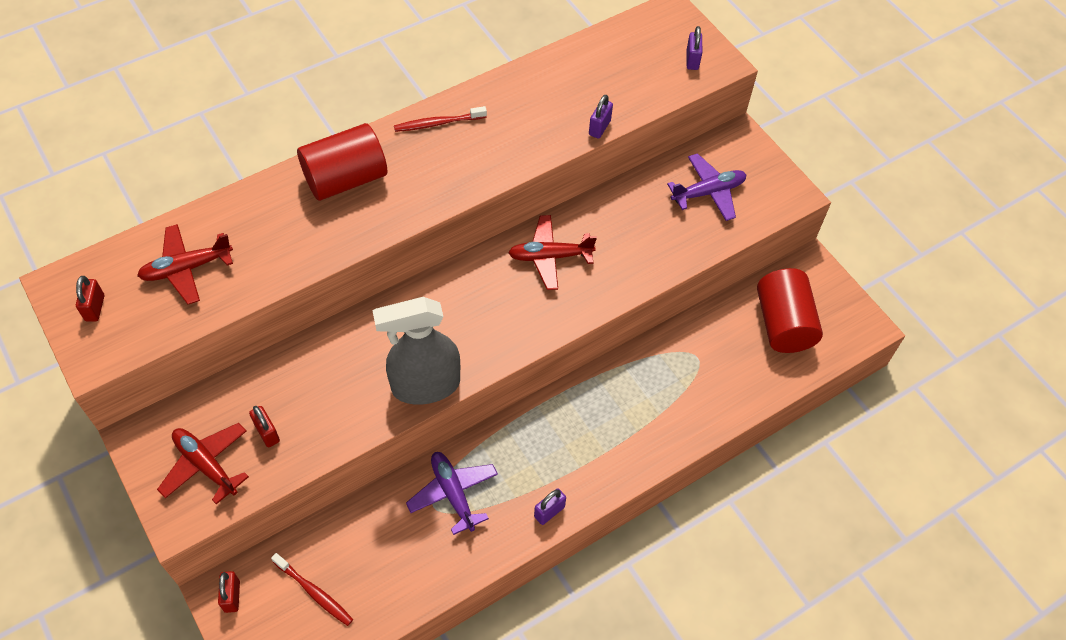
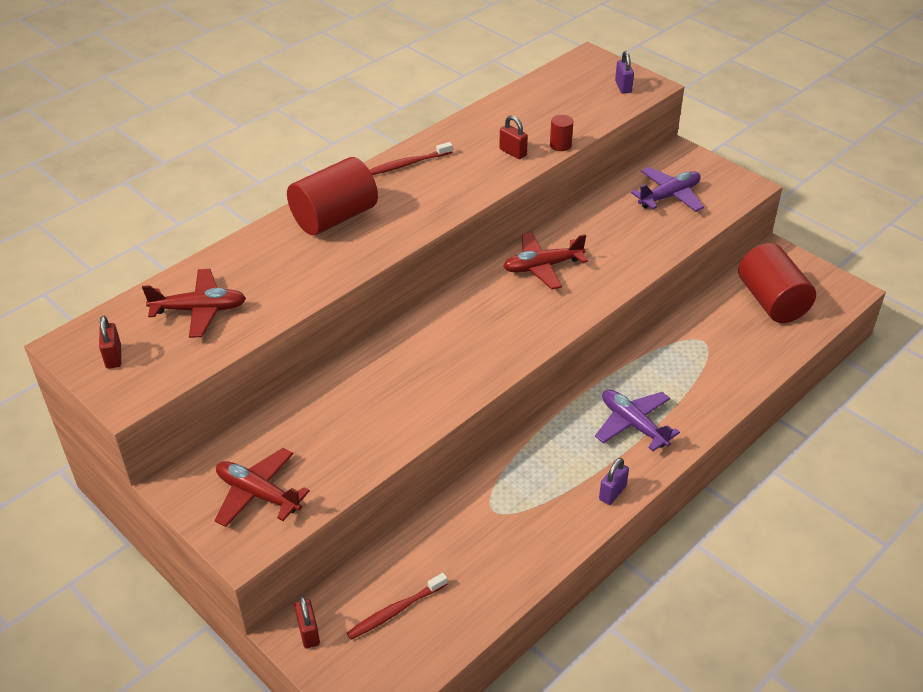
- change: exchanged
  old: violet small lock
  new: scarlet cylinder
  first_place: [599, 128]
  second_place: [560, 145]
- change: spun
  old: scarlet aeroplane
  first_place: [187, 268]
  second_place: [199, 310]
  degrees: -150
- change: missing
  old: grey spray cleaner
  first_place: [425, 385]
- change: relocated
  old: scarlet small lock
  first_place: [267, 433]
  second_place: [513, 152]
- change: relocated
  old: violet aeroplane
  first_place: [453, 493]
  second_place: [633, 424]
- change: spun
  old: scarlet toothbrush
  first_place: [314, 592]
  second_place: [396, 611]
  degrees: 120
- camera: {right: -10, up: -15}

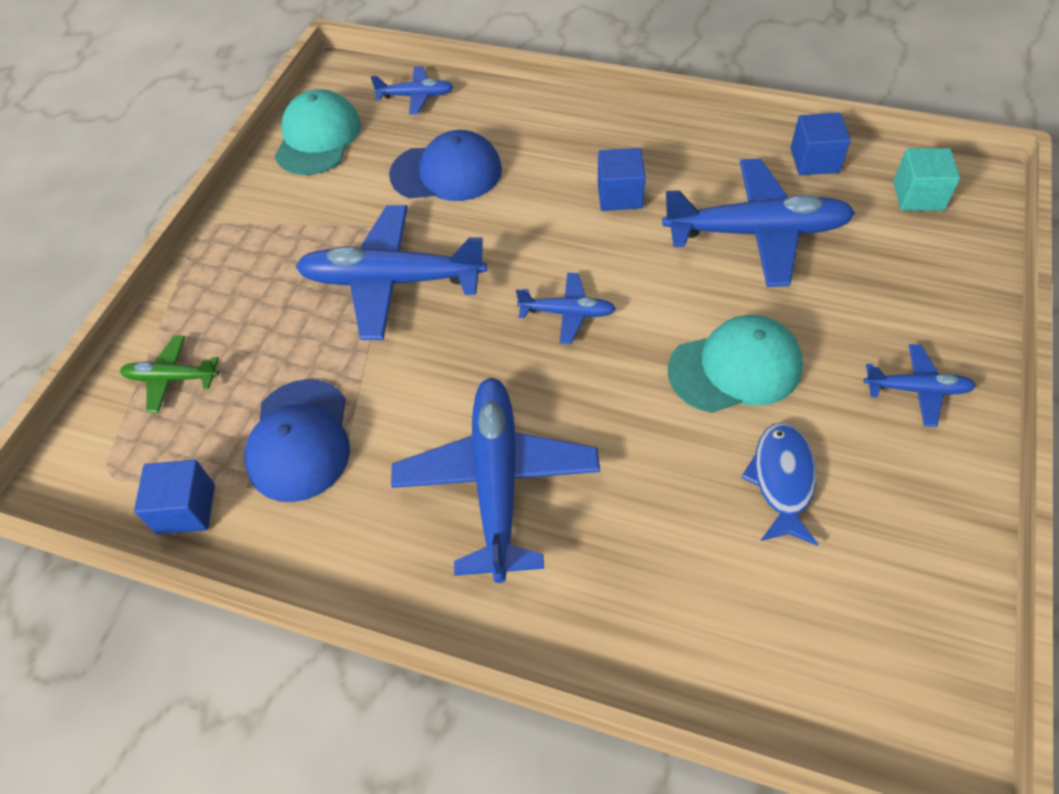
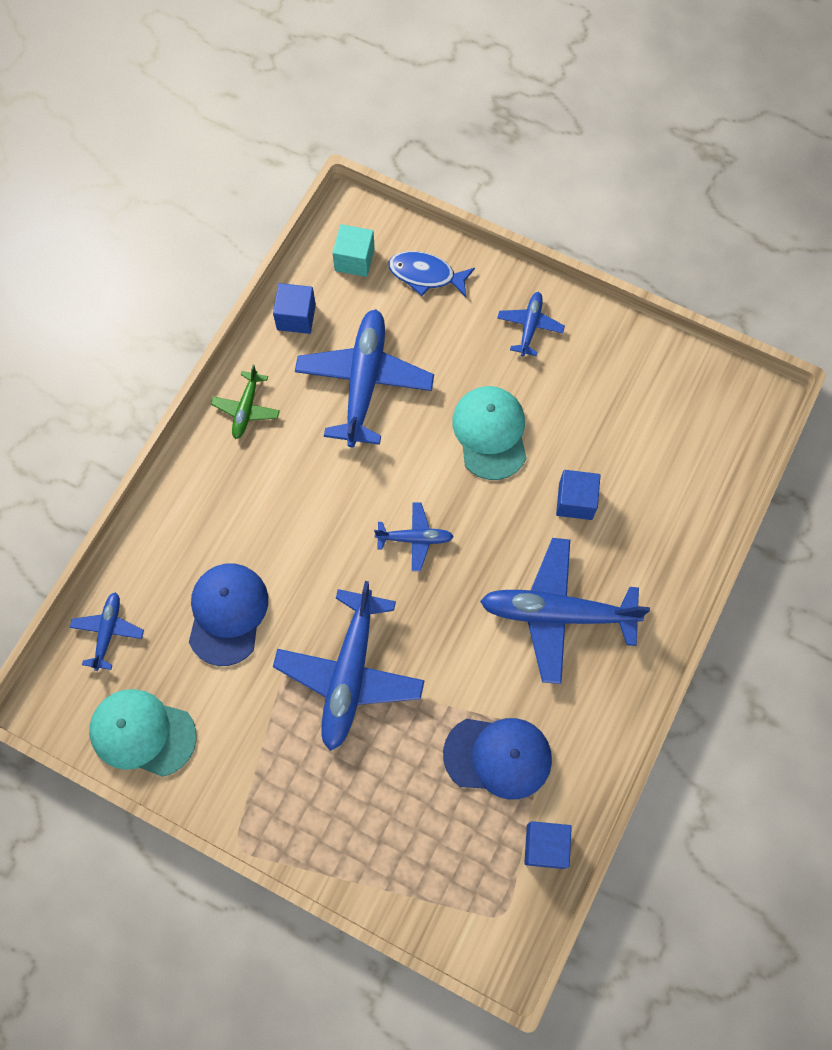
- change: relocated
  old: royal blue cube
  first_place: [619, 195]
  second_place: [575, 501]
- change: spun
  old: royal blue aeroplane
  first_place: [567, 313]
  second_place: [415, 538]
  degrees: 75
- change: relocated
  old: leaf-green aeroplane
  first_place: [171, 378]
  second_place: [246, 409]
- change: relocated
  old: royal blue fish figure
  first_place: [782, 480]
  second_place: [426, 275]
- camera: {right: -85, up: 15}

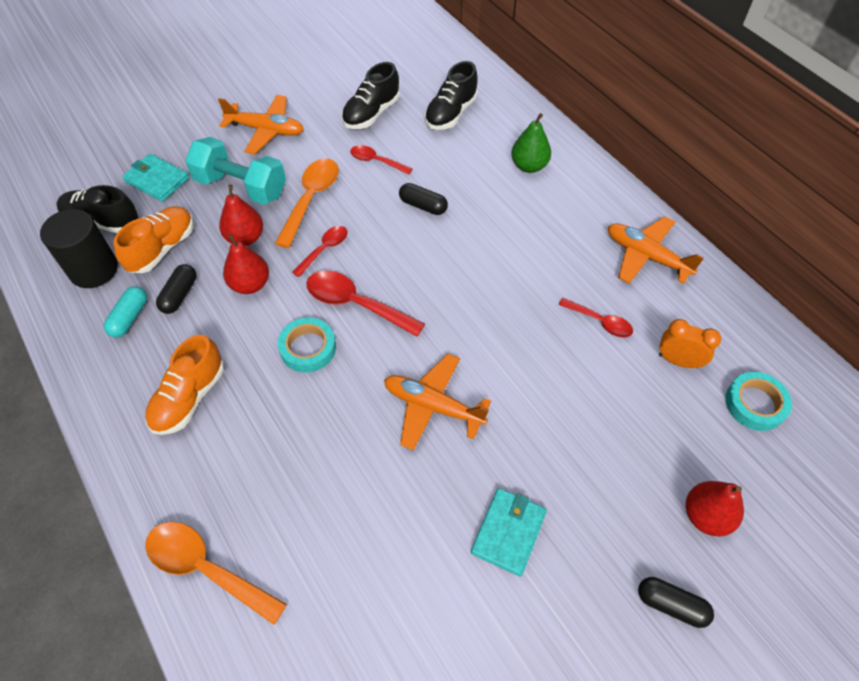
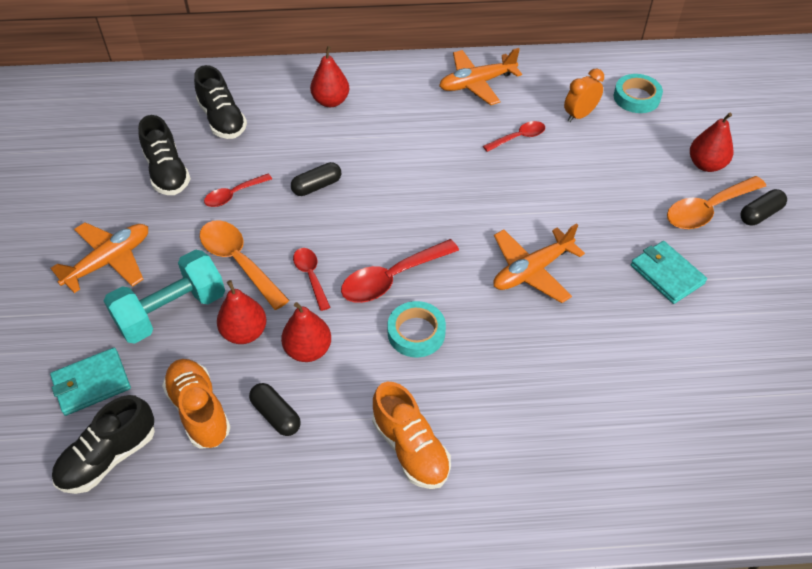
- change: colour
  old: leaf-green pear fruit
  new: scarlet pear fruit
  first_place: [529, 166]
  second_place: [331, 101]
- change: missing
  old: ebony cylinder
  first_place: [94, 269]
- change: missing
  old: teal pill shape
  first_place: [129, 317]
- change: relocated
  old: bright orange spoon
  first_place: [206, 568]
  second_place: [707, 210]
- camera: {right: -60, up: -5}

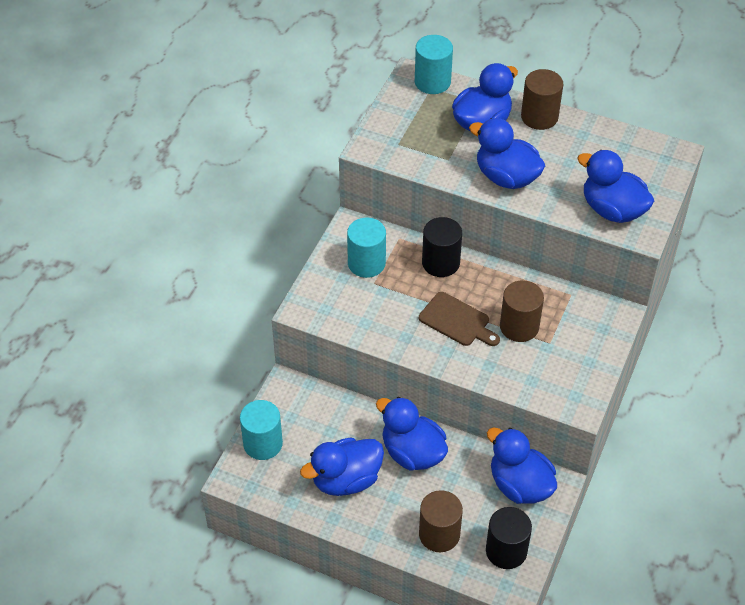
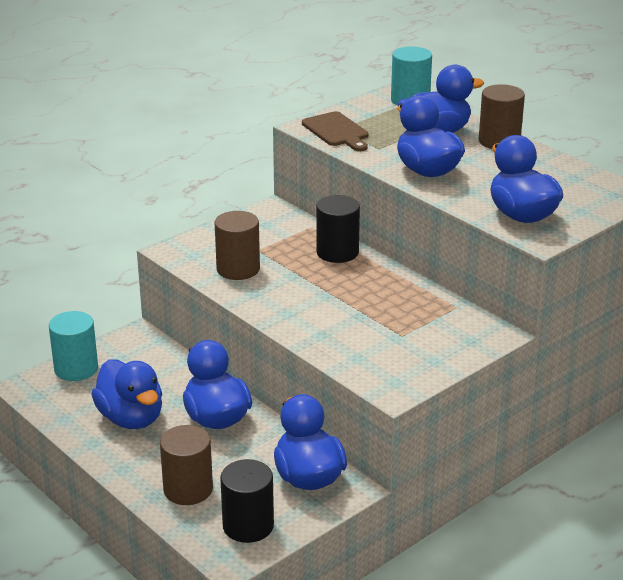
- change: missing
  old: teal cylinder
  first_place: [366, 263]
- change: relocated
  old: russet cylinder
  first_place: [519, 326]
  second_place: [238, 269]
- change: relocated
  old: russet chopping board
  first_place: [457, 321]
  second_place: [337, 131]
- change: spun
  old: royal blue rubber duck
  first_place: [346, 480]
  second_place: [131, 418]
  degrees: -120
- camera: {right: 25, up: -20}

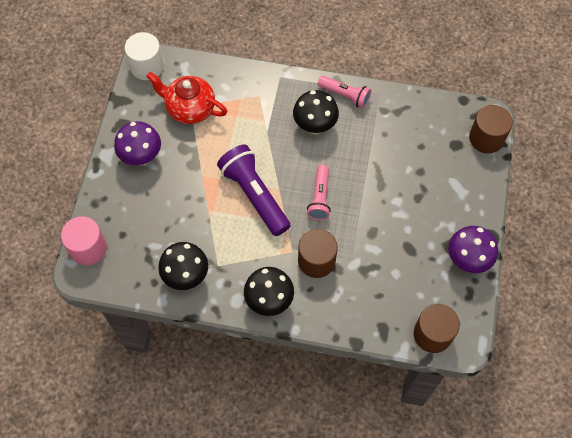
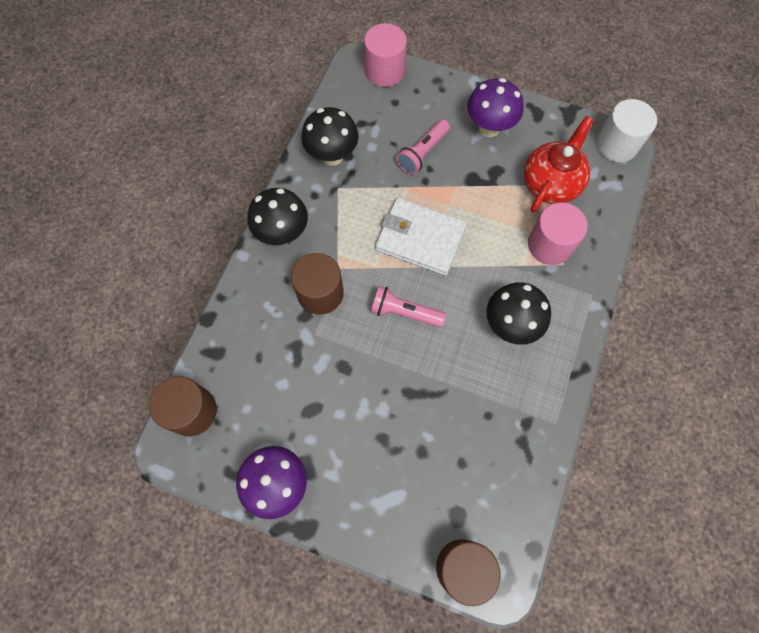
- change: relocated
  old: rosy flashlight
  first_place: [345, 95]
  second_place: [422, 153]
- change: exchanged
  old: violet flashlight
  new: pure white card wallet
  first_place: [255, 195]
  second_place: [420, 238]
- change: appeared
  new: rosy cylinder
  second_place: [549, 245]
- camera: {right: 100, up: 5}

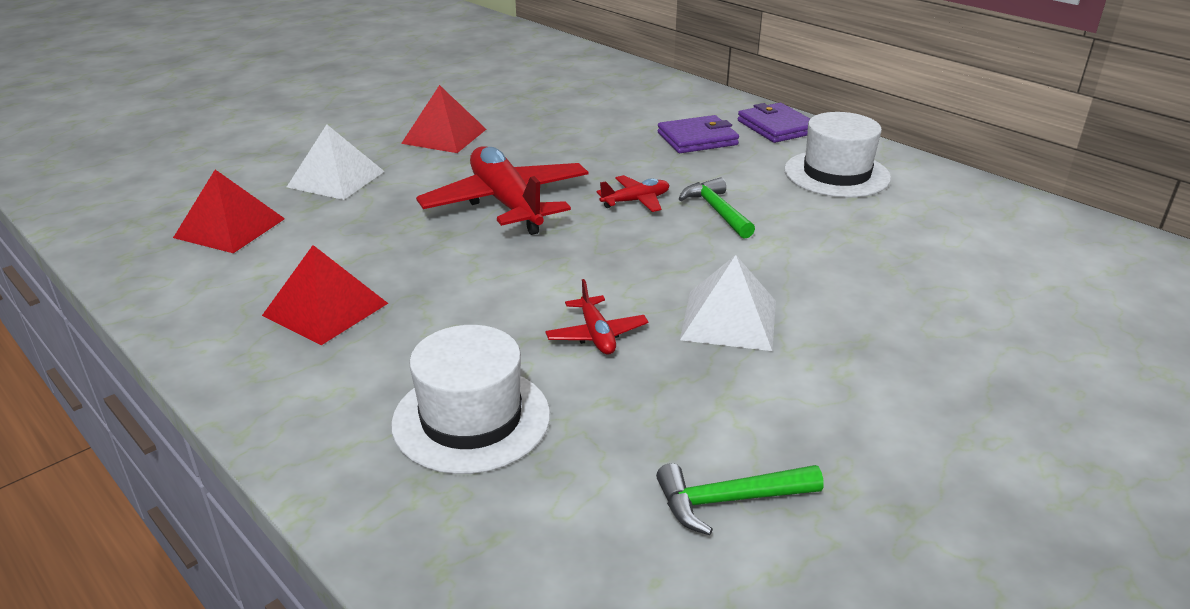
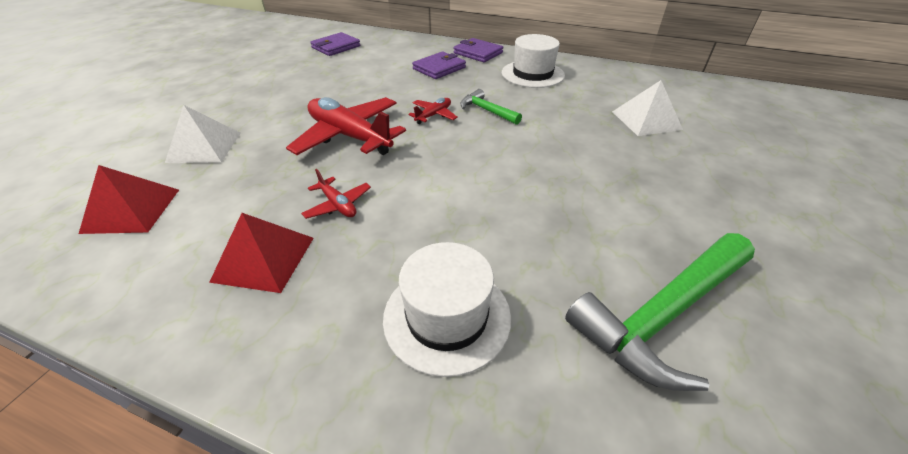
- change: missing
  old: scarlet pyramid shape
  first_place: [444, 136]
- change: relocated
  old: pure white pyramid shape
  first_place: [729, 320]
  second_place: [646, 120]
- change: relocated
  old: scarlet aeroplane
  first_place: [596, 335]
  second_place: [338, 205]
- change: size
  old: leaf-green claw hammer
  first_place: [729, 500]
  second_place: [663, 315]
  factor: 1.9
- change: appeared
  new: violet card wallet
  second_place: [336, 47]
- camera: {right: -25, up: 10}

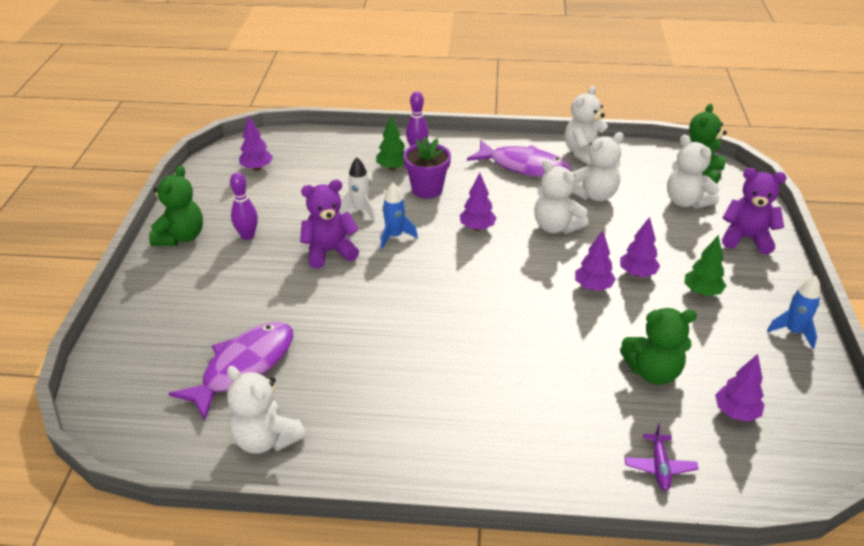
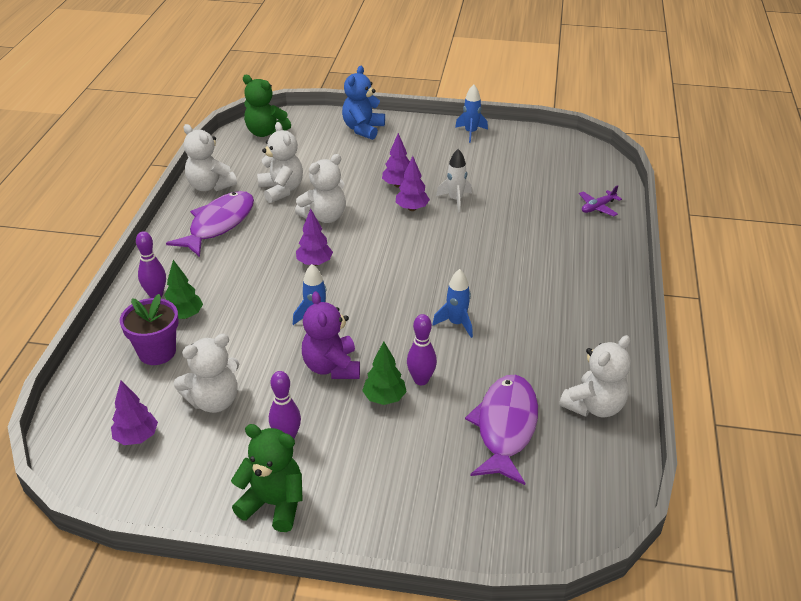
- change: relocated
  old: pure white stuffed bear
  first_place: [686, 201]
  second_place: [214, 401]
- change: relocated
  old: violet flower pot
  first_place: [427, 189]
  second_place: [157, 352]
- change: relocated
  old: pure white spaceship
  first_place: [360, 210]
  second_place: [455, 200]
- change: colour
  old: violet stuffed bear
  new: royal blue stuffed bear
  first_place: [746, 238]
  second_place: [363, 129]
- change: relocated
  old: leaf-green fir tree
  first_place: [701, 292]
  second_place: [384, 398]
- change: missing
  old: leaf-green stuffed bear
  first_place: [653, 372]
- change: spun
  old: violet fish figure
  first_place: [244, 367]
  second_place: [505, 427]
  degrees: 60
- change: missing
  old: violet fir tree
  first_place: [735, 412]
- change: spun
  old: violet aeroplane
  first_place: [659, 466]
  second_place: [598, 207]
  degrees: 135
- change: appeared
  new: royal blue spaceship
  second_place: [456, 323]
- change: appeared
  new: violet tenpin
  second_place: [421, 380]
- camera: {right: -85, up: 0}

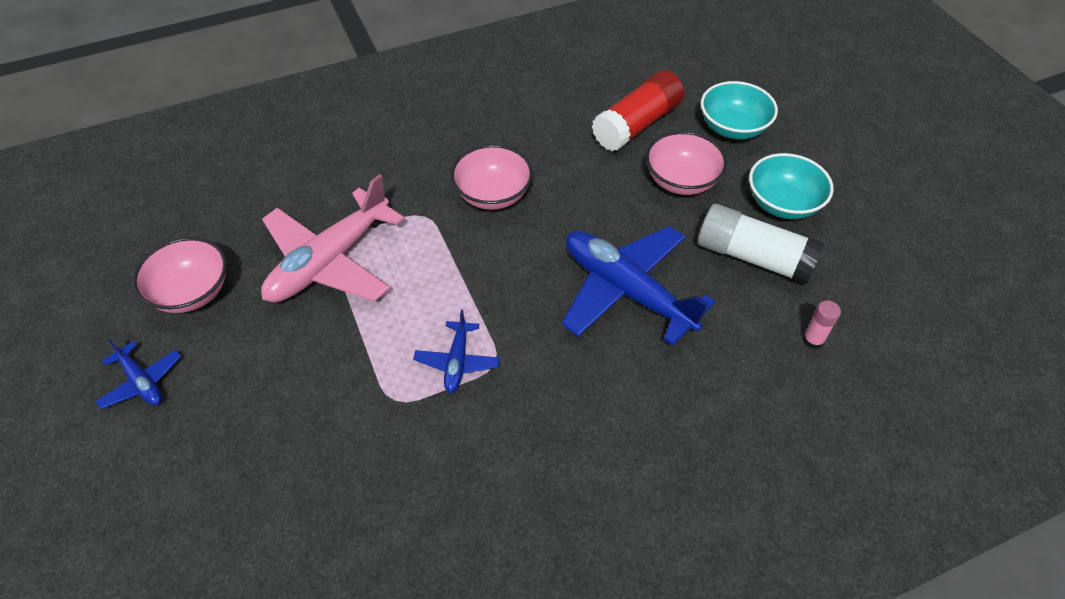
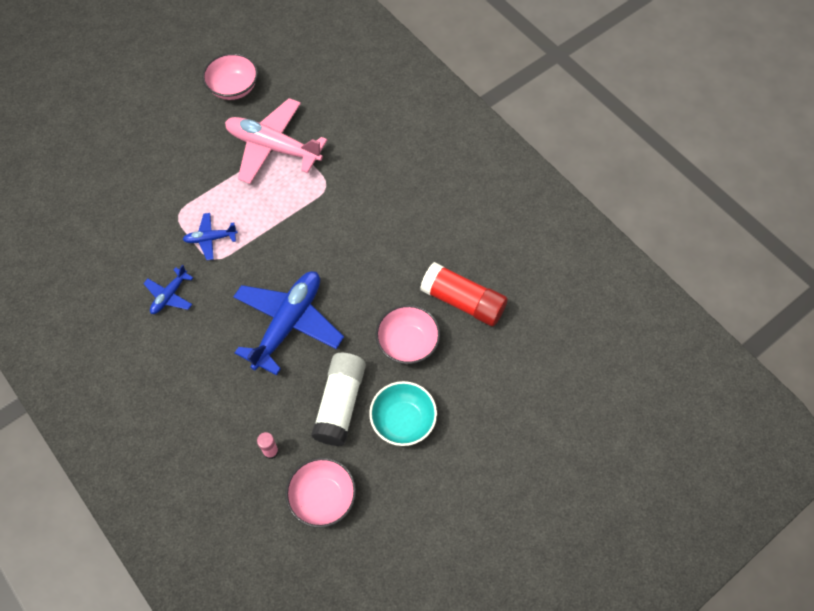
- change: missing
  old: teal deep dish
  first_place: [733, 128]
- change: relocated
  old: rosy deep dish
  first_place: [493, 194]
  second_place: [323, 498]
- change: relocated
  old: royal blue aeroplane
  first_place: [142, 382]
  second_place: [169, 295]
- camera: {right: 75, up: 10}

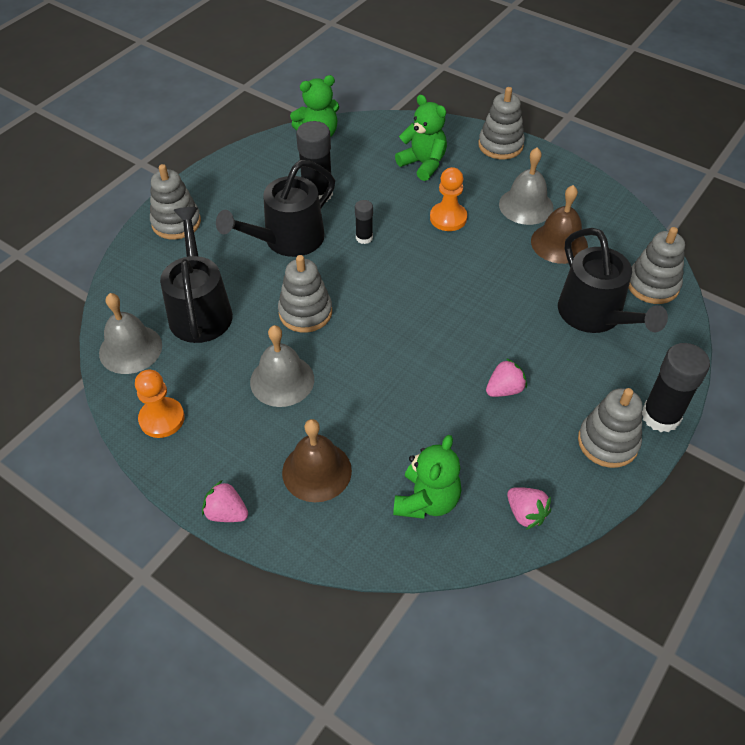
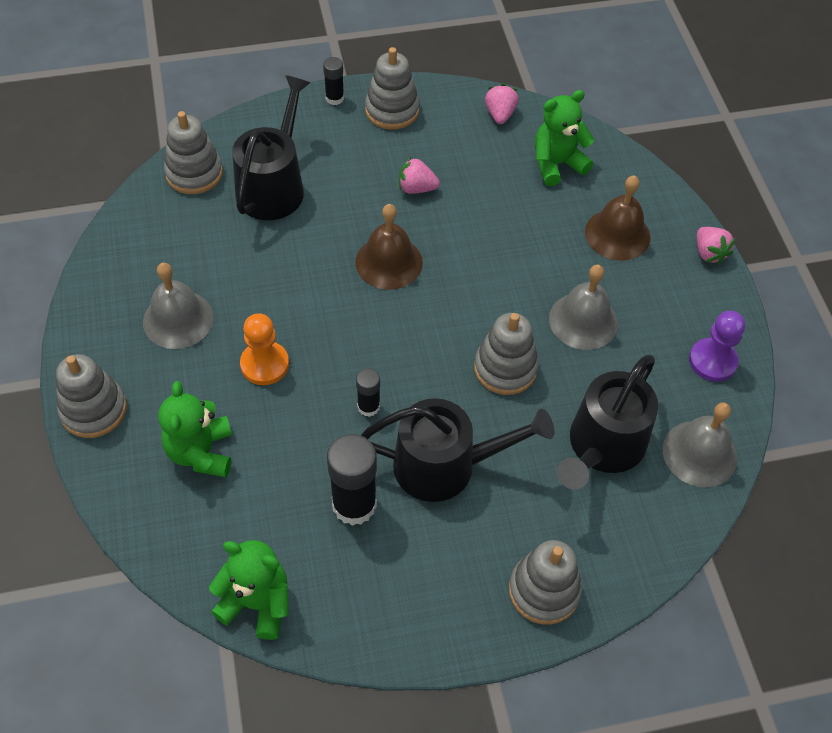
- change: relocated
  old: russet hand bell
  first_place: [559, 243]
  second_place: [389, 262]
- change: size
  old: ebony glue
  first_place: [660, 416]
  second_place: [334, 98]
  factor: 0.54
- change: colour
  old: bright orange chess pawn
  new: violet chess pawn
  first_place: [162, 419]
  second_place: [712, 361]
- camera: {right: -140, up: 5}

